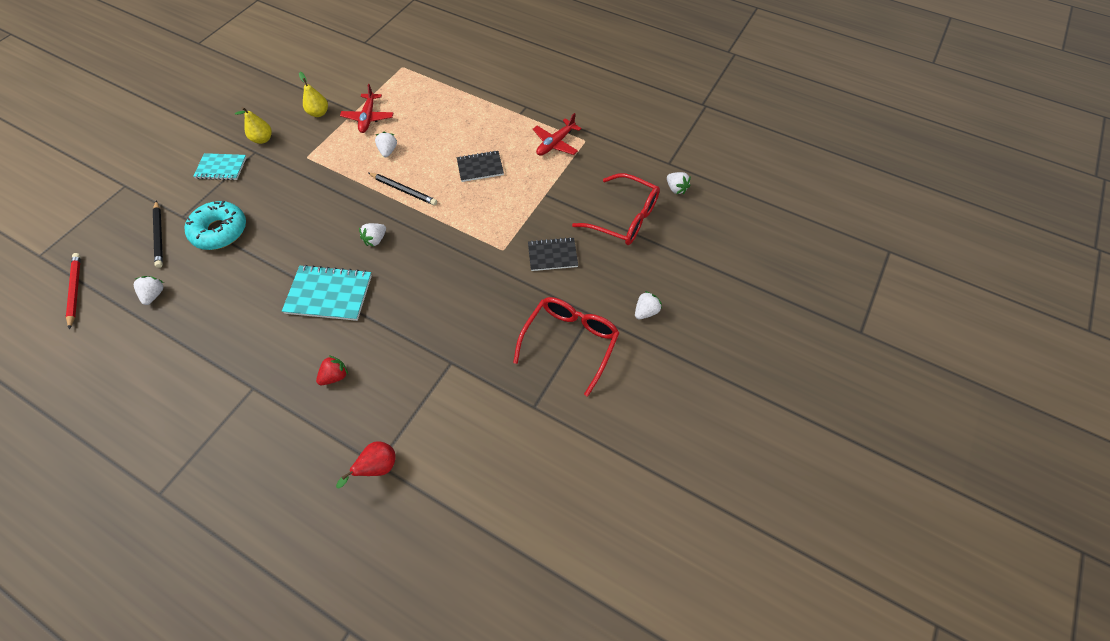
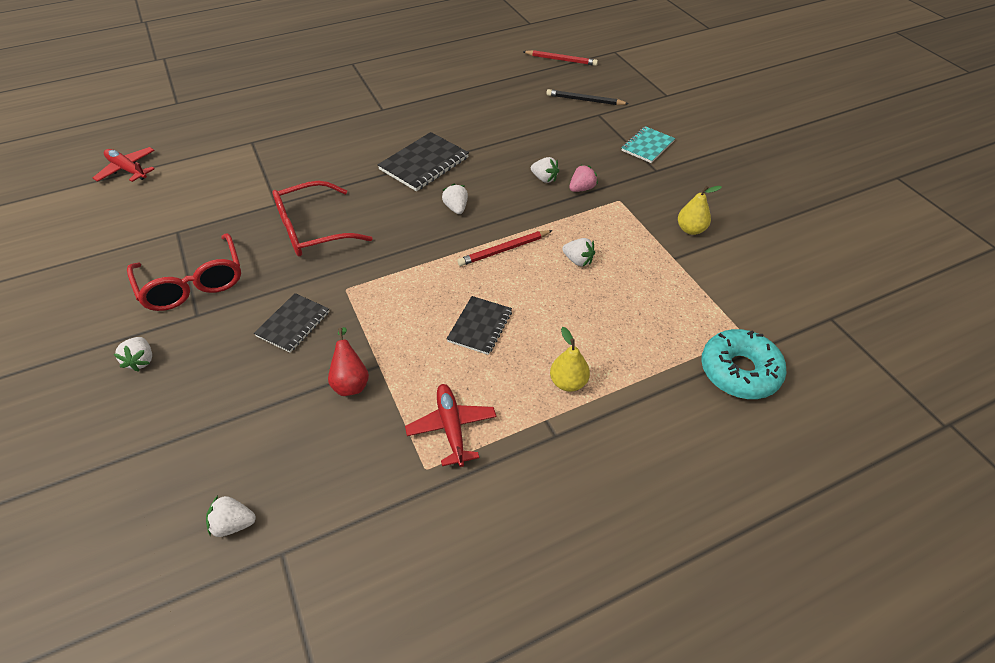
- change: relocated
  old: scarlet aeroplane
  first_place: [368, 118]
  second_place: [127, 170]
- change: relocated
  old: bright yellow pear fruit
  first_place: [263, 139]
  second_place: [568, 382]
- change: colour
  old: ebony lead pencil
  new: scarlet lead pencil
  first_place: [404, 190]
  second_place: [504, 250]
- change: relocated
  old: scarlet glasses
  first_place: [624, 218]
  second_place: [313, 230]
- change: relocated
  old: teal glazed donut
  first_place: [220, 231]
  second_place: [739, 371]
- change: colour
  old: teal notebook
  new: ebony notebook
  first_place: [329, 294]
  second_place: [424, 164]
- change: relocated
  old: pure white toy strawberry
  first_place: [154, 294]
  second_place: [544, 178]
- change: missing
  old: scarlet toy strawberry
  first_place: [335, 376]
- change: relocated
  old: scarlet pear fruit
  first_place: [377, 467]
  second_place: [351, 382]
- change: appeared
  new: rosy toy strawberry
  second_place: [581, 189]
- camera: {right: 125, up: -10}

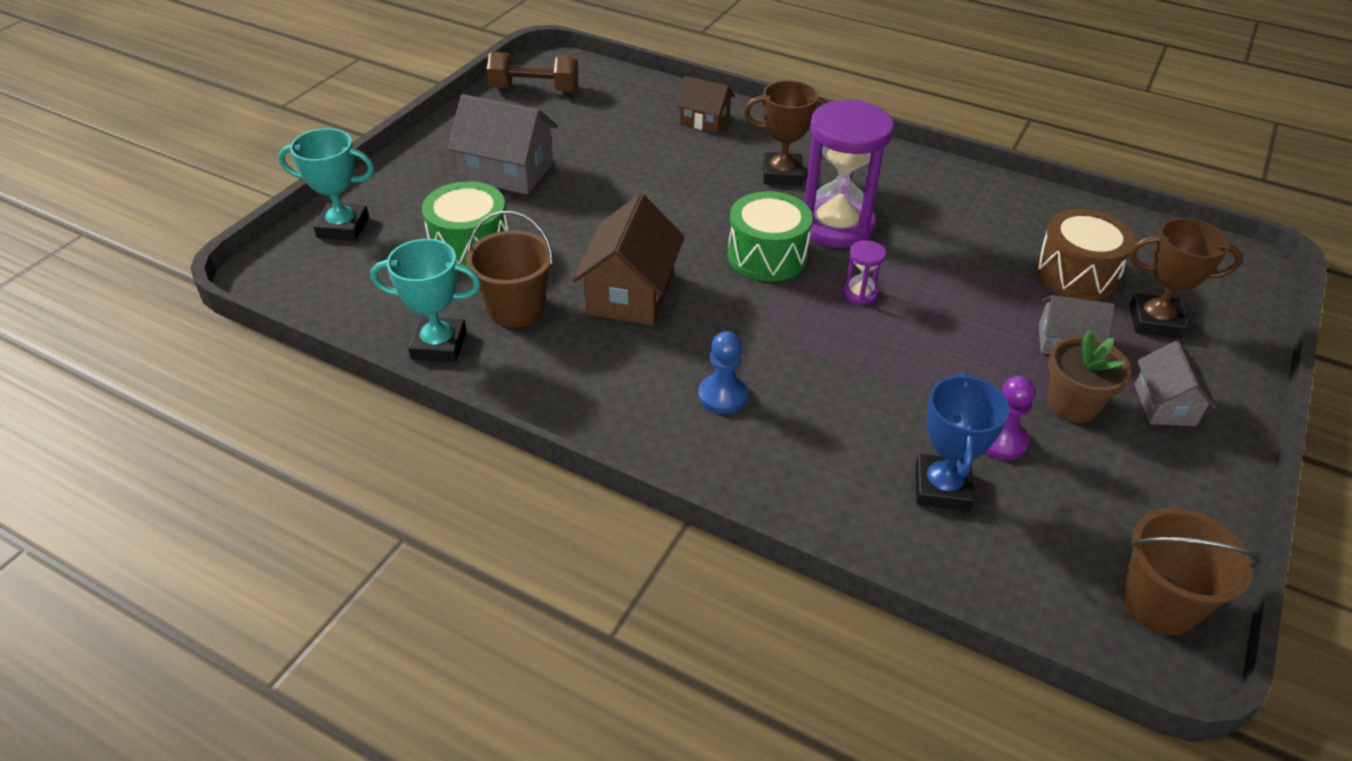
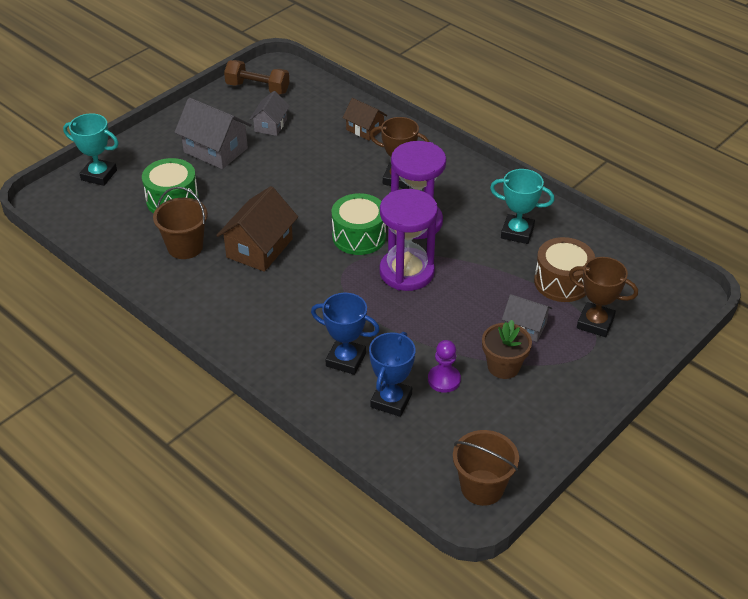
- change: relocated
  old: teal award cup
  first_place: [439, 345]
  second_place: [517, 232]
- change: size
  old: violet hourglass
  first_place: [860, 294]
  second_place: [407, 272]
  factor: 2.37
- change: missing
  old: royal blue chess pawn
  first_place: [723, 396]
- change: relocated
  old: grey house
  first_place: [1164, 405]
  second_place: [270, 125]
- change: appeared
  new: royal blue award cup
  second_place: [346, 359]
- camera: {right: 15, up: 0}

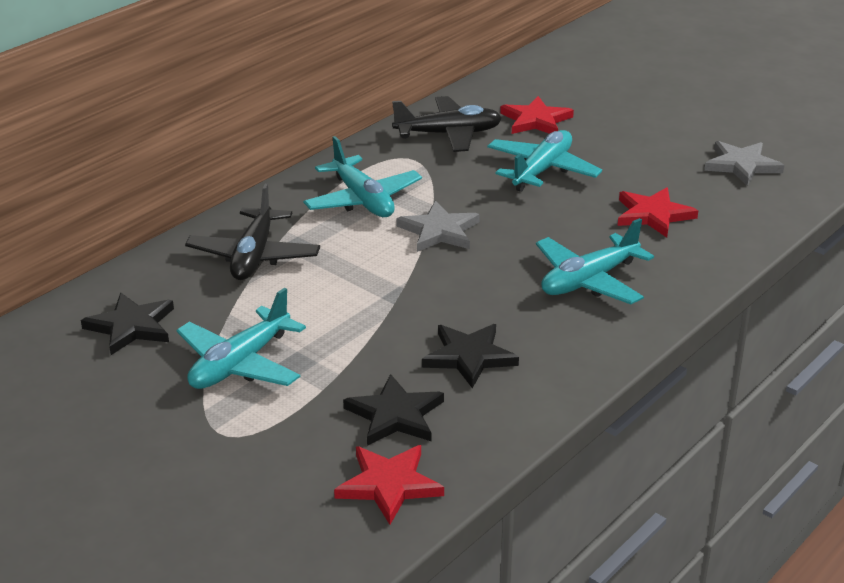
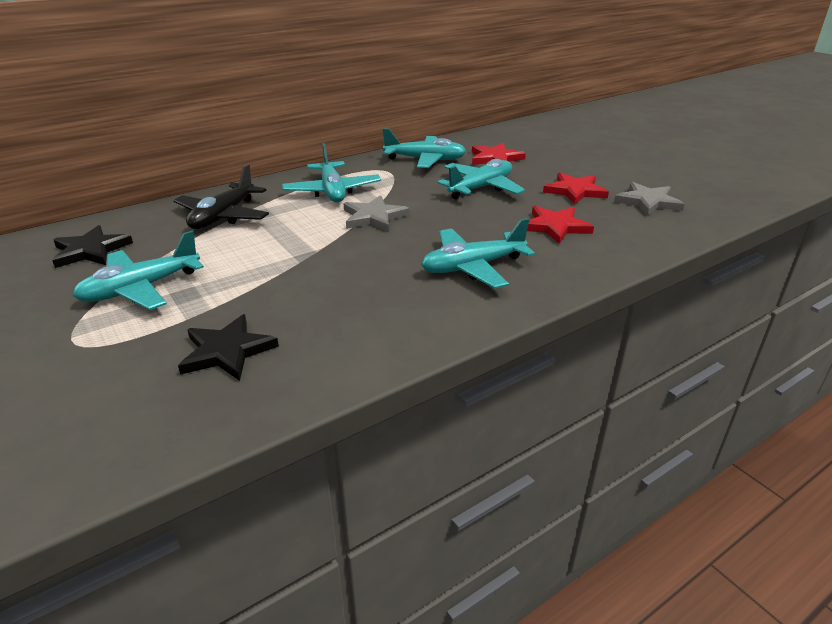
- change: colour
  old: ebony aeroplane
  new: teal aeroplane
  first_place: [448, 134]
  second_place: [425, 160]
- change: missing
  old: ebony star
  first_place: [469, 357]
- change: relocated
  old: scarlet star
  first_place: [389, 485]
  second_place: [575, 191]
- camera: {right: 15, up: 0}

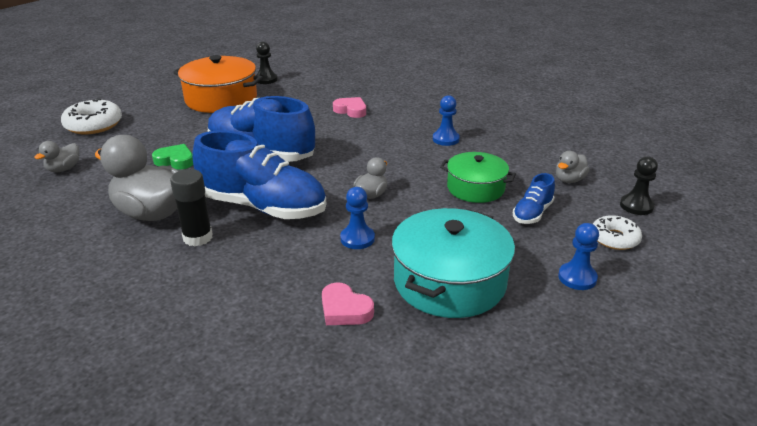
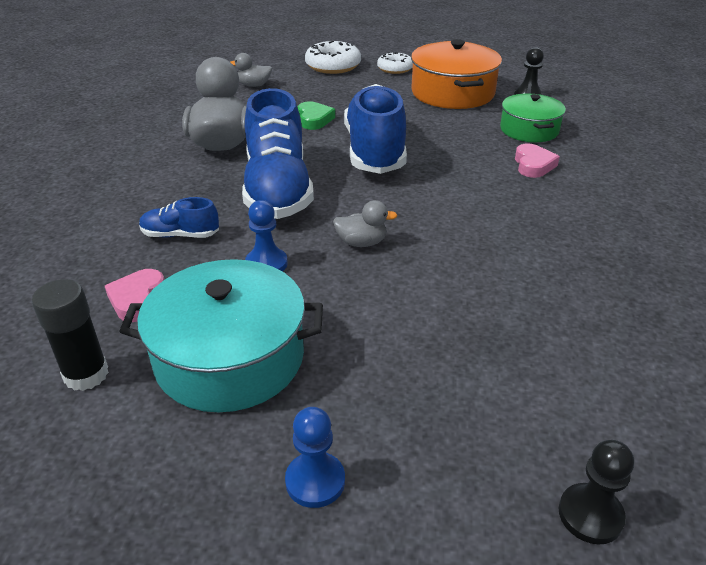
- change: missing
  old: royal blue chess pawn
  first_place: [445, 139]
- change: missing
  old: grey rubber duck
  first_place: [569, 180]
- change: relocated
  old: leaf-green pot
  first_place: [475, 188]
  second_place: [529, 130]
- change: relocated
  old: ebony glue
  first_place: [198, 237]
  second_place: [86, 374]
- change: relocated
  old: royal blue lace-up shoe
  first_place: [532, 213]
  second_place: [180, 235]
- change: relocated
  old: pure white glazed donut
  first_place: [614, 238]
  second_place: [395, 68]
- camera: {right: 60, up: 5}

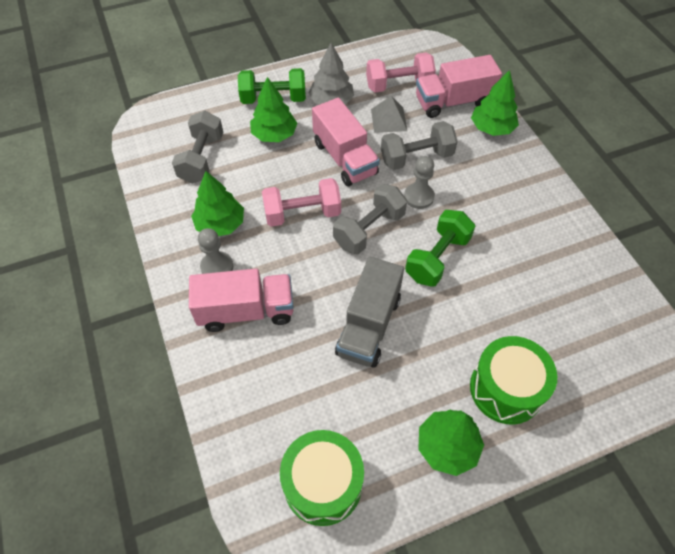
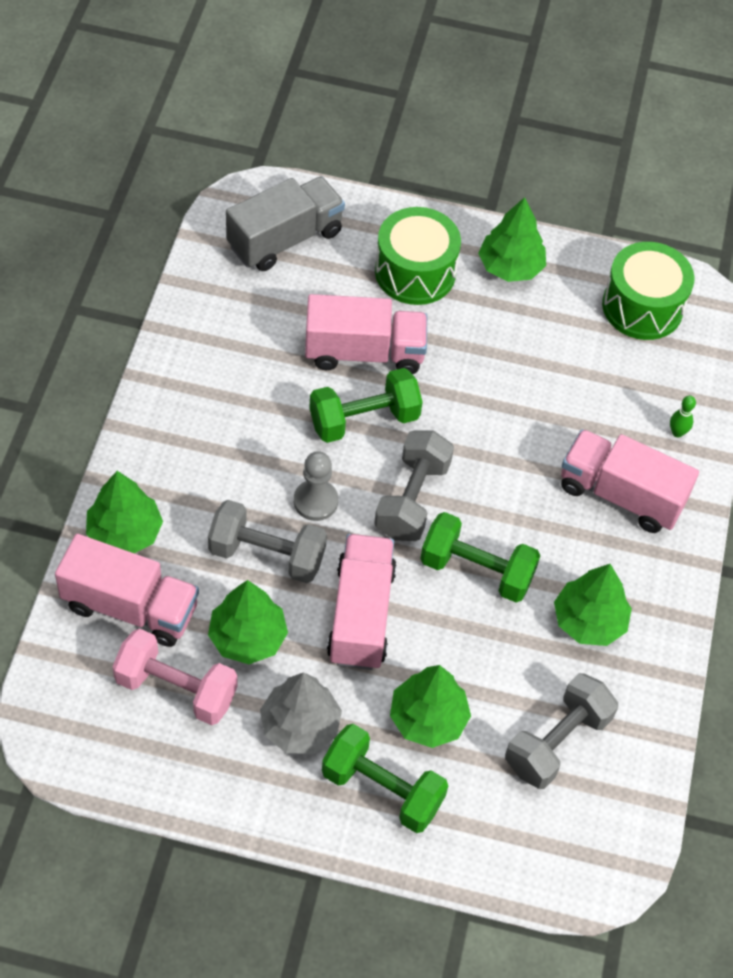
- change: exchanged
  old: grey pyramid shape
  new: leaf-green fir tree
  first_place: [388, 120]
  second_place: [248, 637]
- change: colour
  old: rosy free weight
  new: leaf-green free weight
  first_place: [302, 213]
  second_place: [476, 570]
- change: spun
  old: grey free weight
  first_place: [369, 230]
  second_place: [412, 499]
  degrees: -60
- change: missing
  old: grey chess pawn
  first_place: [217, 267]
- change: relocated
  old: grey truck
  first_place: [369, 325]
  second_place: [285, 239]
- change: appeared
  new: rosy truck
  second_place: [364, 352]
- change: appeared
  new: leaf-green tenpin
  second_place: [677, 432]
- camera: {right: -150, up: 0}

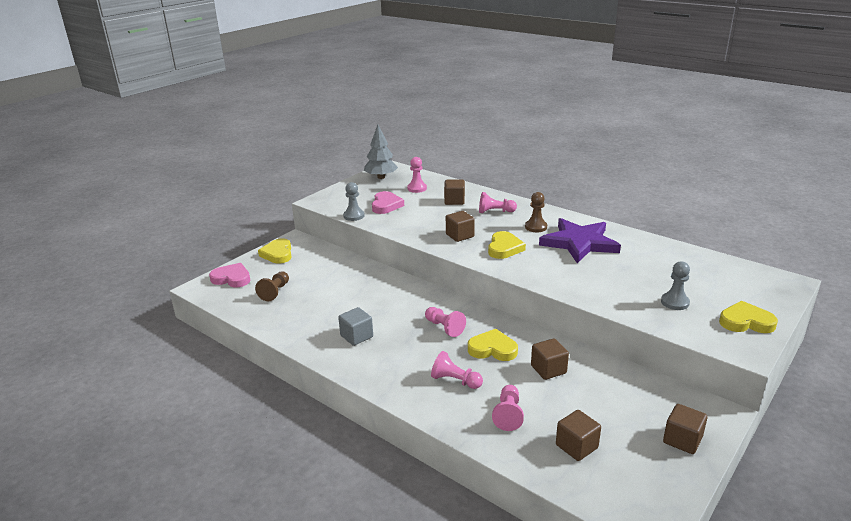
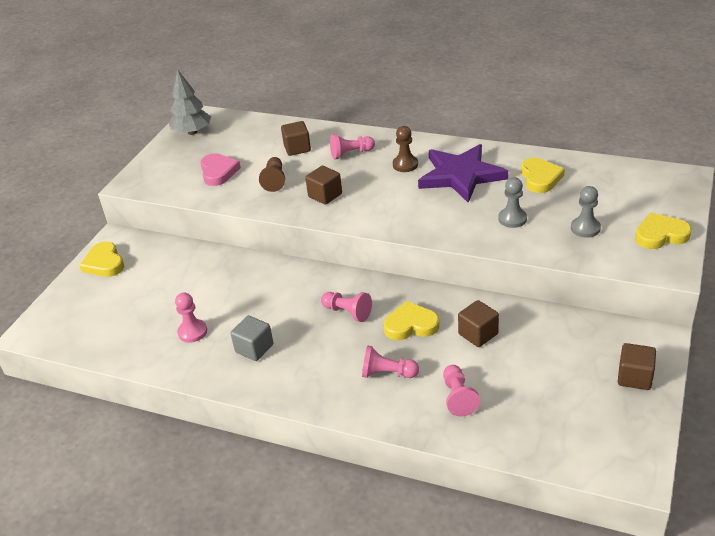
- change: relocated
  old: rosy chess pawn
  first_place: [417, 188]
  second_place: [192, 332]
- change: relocated
  old: grey chess pawn
  first_place: [354, 216]
  second_place: [512, 219]
- change: relocated
  old: bright yellow love heart
  first_place: [504, 248]
  second_place: [540, 178]
- change: missing
  old: rosy love heart
  first_place: [232, 278]
- change: relocated
  old: russet chess pawn
  first_place: [275, 292]
  second_place: [274, 180]
- change: missing
  old: russet cube
  first_place: [576, 446]
- camera: {right: -15, up: 10}

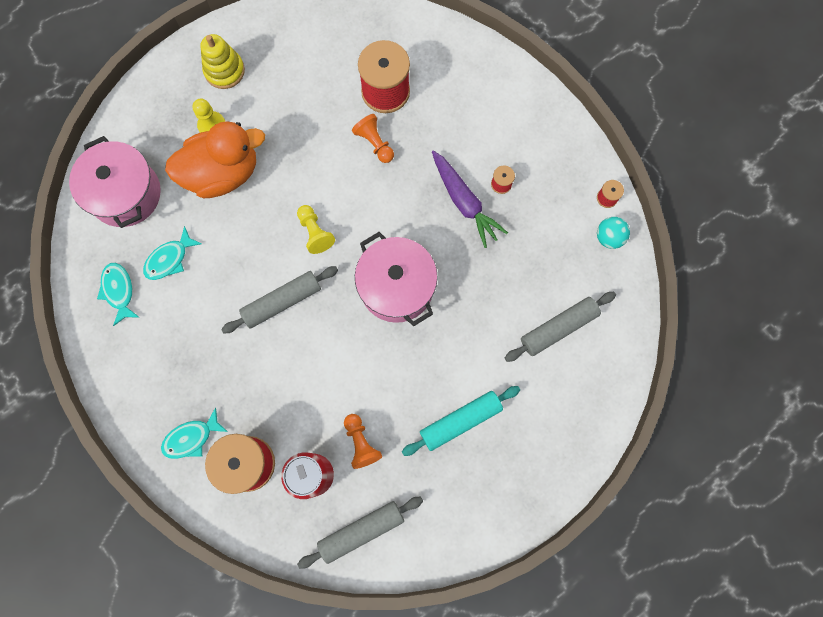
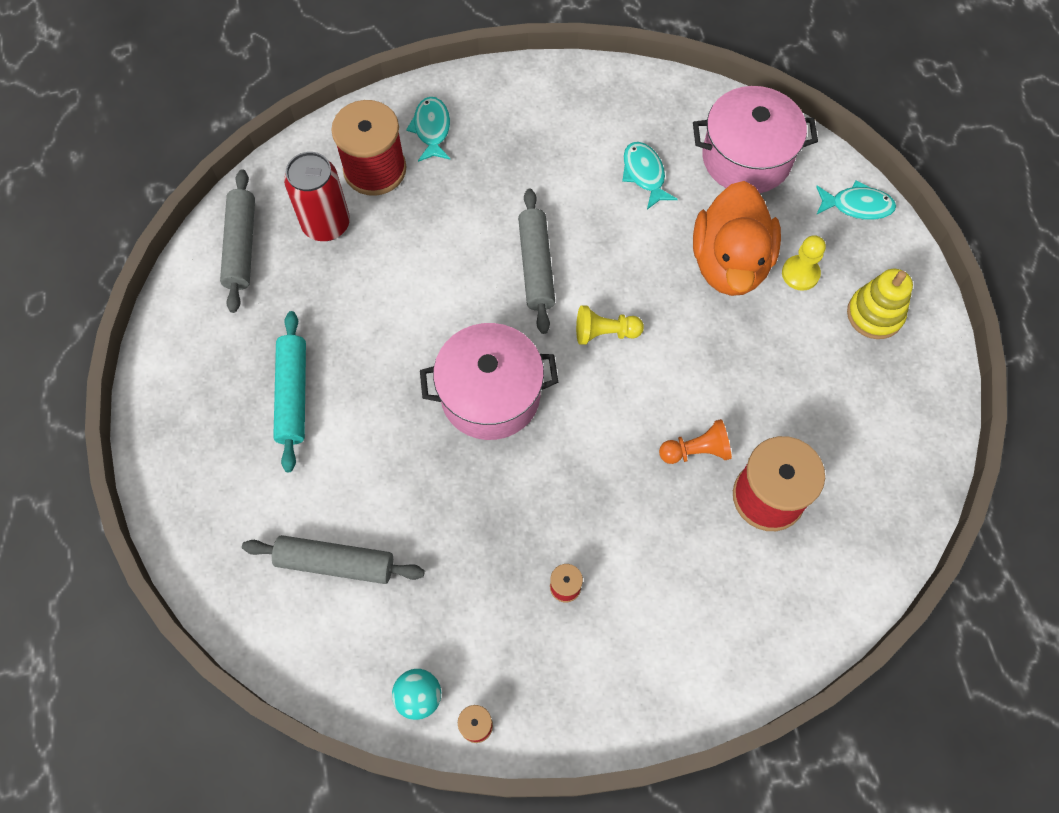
- change: missing
  old: violet toy carrot
  first_place: [464, 202]
- change: relocated
  old: teal fish figure
  first_place: [119, 291]
  second_place: [857, 206]
- change: spun
  old: grey dough roller
  first_place: [558, 328]
  second_place: [335, 563]
  degrees: -75
- change: missing
  old: bright orange chess pawn
  first_place: [361, 443]
- camera: {right: 115, up: -10}

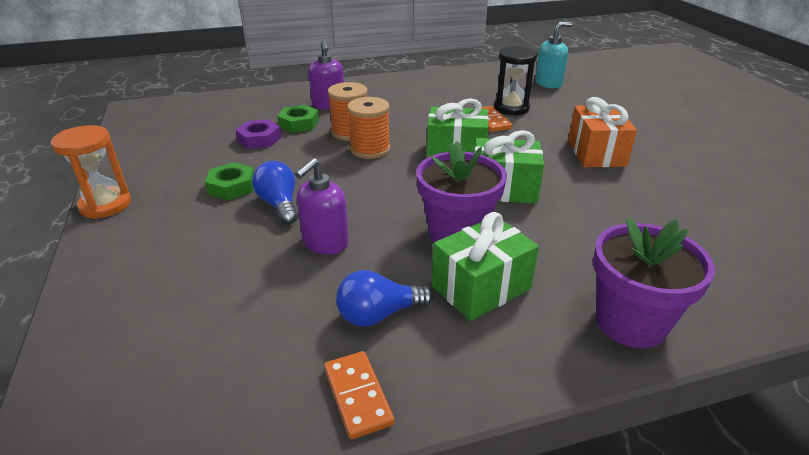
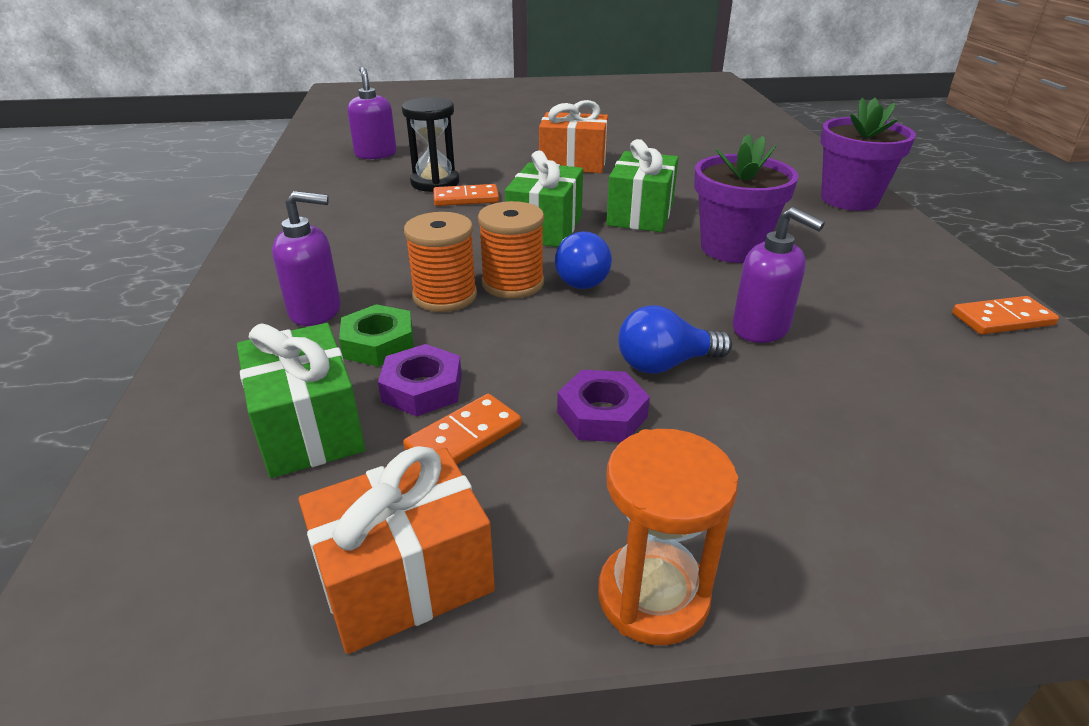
- change: colour
  old: teal soap dispenser
  new: violet soap dispenser
  first_place: [548, 83]
  second_place: [376, 154]
- change: colour
  old: leaf-green hexagon nut
  new: violet hexagon nut
  first_place: [232, 186]
  second_place: [602, 414]
- change: relocated
  old: leaf-green present
  first_place: [481, 287]
  second_place: [309, 428]
- change: relocated
  old: royal blue light bulb
  first_place: [379, 314]
  second_place: [579, 278]
- change: appeared
  new: bright orange domino piece
  second_place: [464, 437]
- change: appeared
  new: bright orange present
  second_place: [405, 578]
- camera: {right: -80, up: 0}

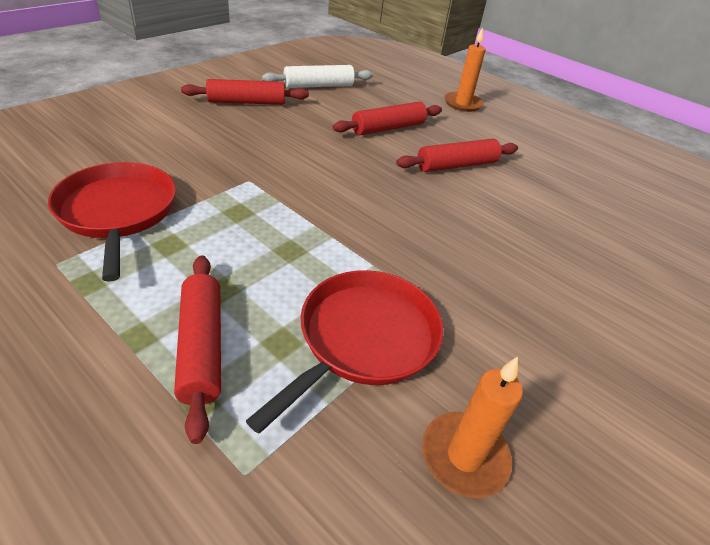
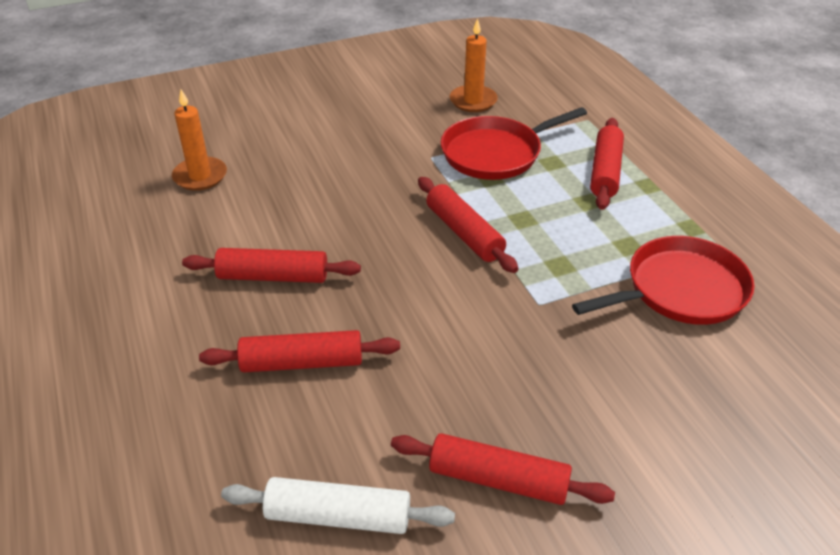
- change: relocated
  old: bright orange pillar candle
  first_place: [462, 104]
  second_place: [200, 176]
- change: spun
  old: scarlet pan
  first_place: [118, 212]
  second_place: [680, 290]
  degrees: -120
- change: appeared
  new: scarlet dough roller
  second_place: [464, 233]
- camera: {right: -150, up: 0}

